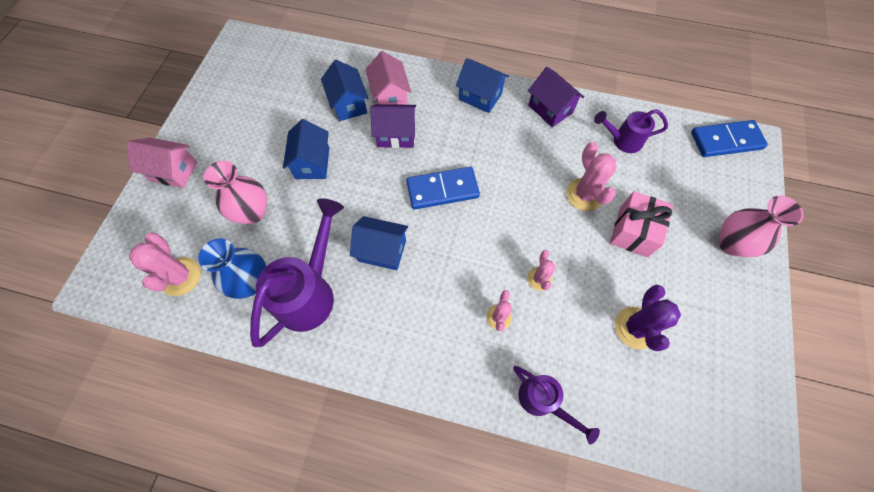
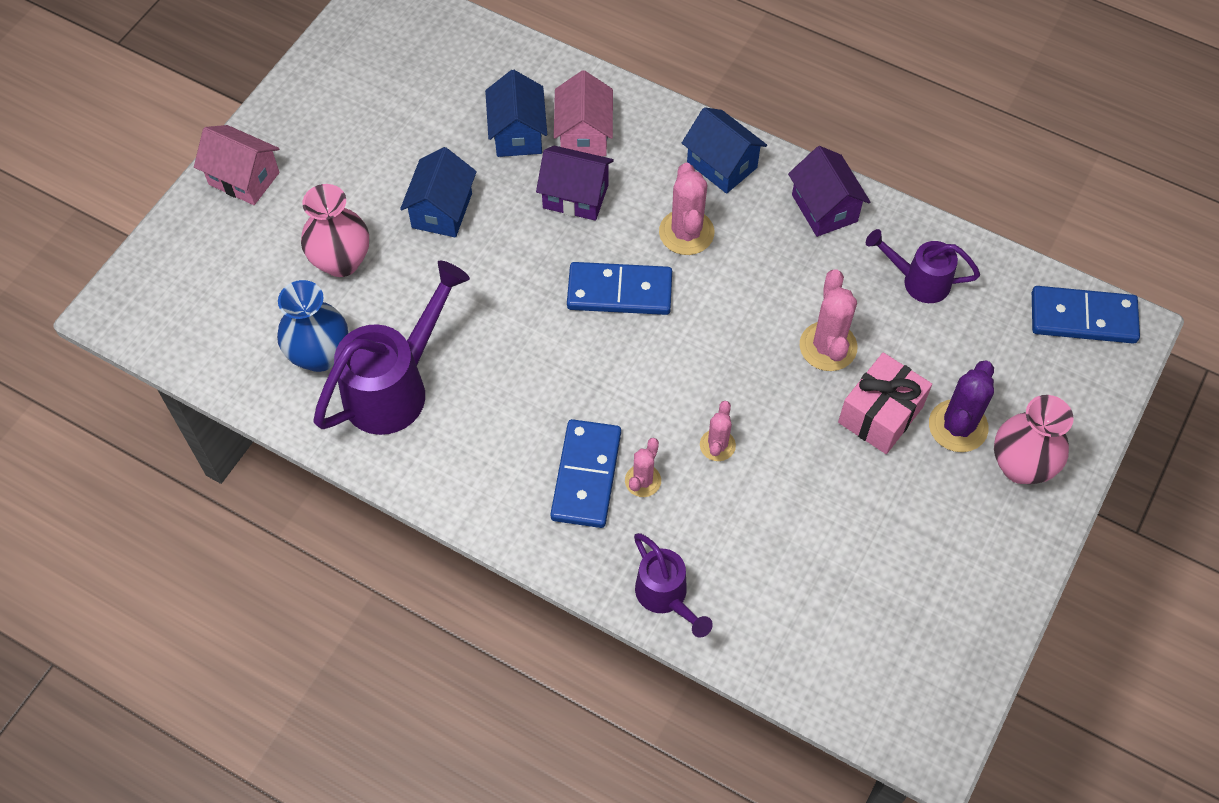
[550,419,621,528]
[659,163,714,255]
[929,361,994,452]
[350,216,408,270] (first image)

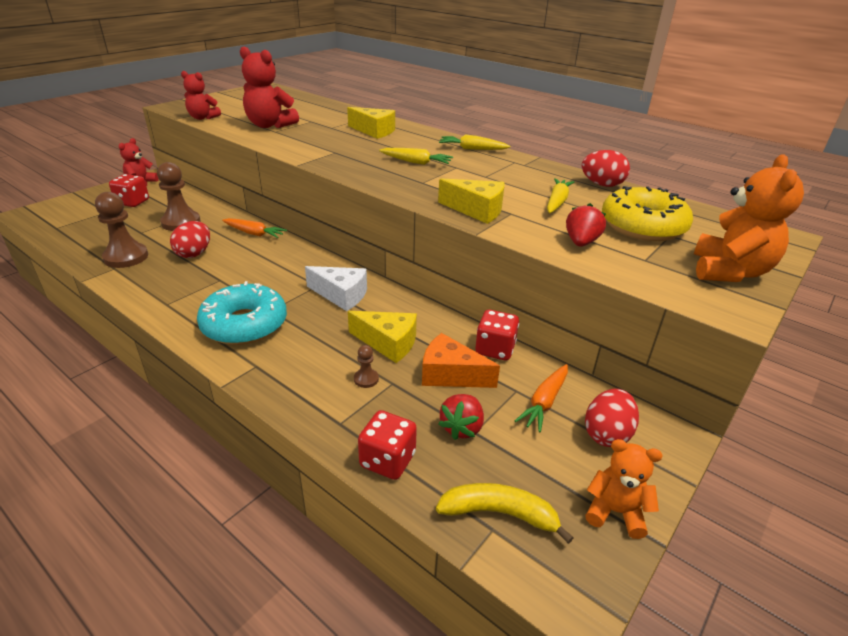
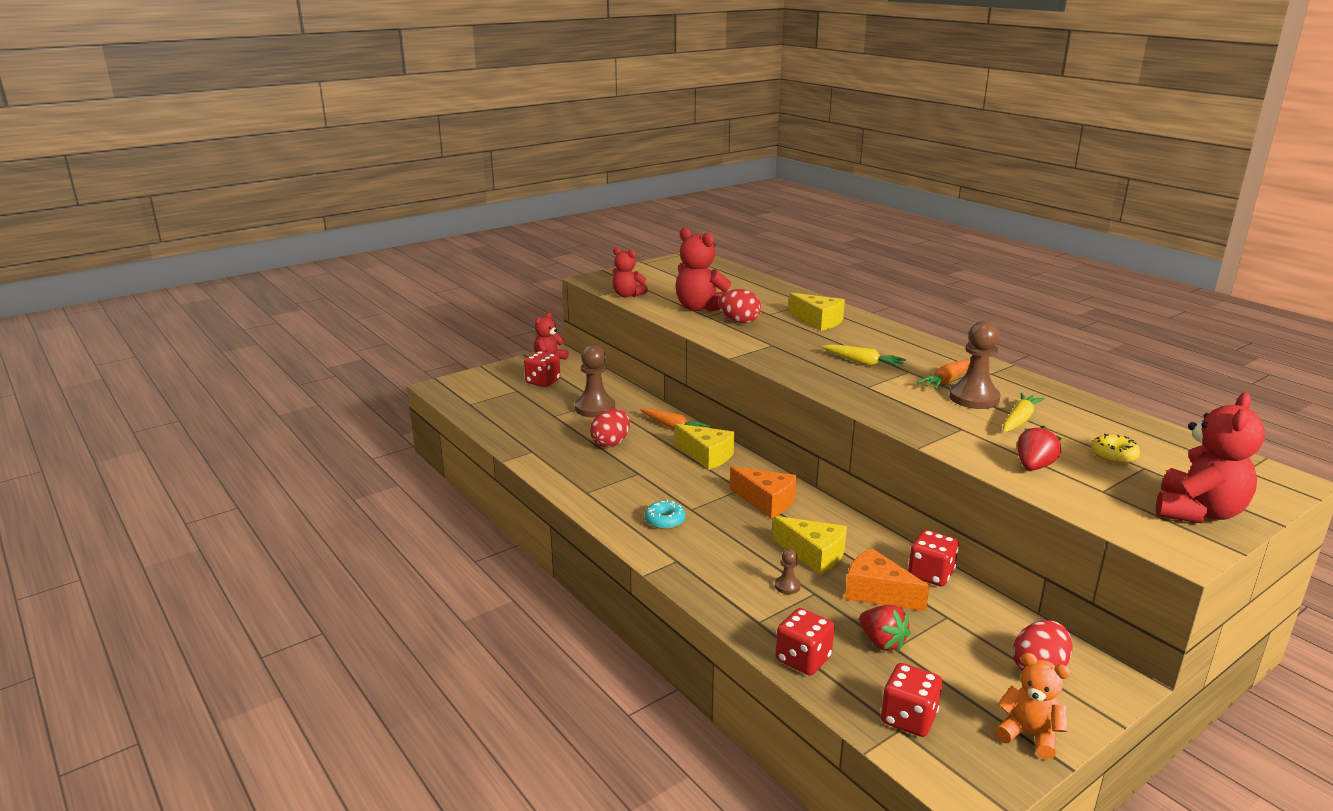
[645,500,686,529]
[675,424,735,470]
[718,289,761,324]
[730,467,797,518]
[859,605,911,651]
[881,663,942,737]
[917,359,971,389]
[949,321,1001,409]
[1091,434,1140,464]
[1156,392,1265,523]
[439,135,511,150] (first image)

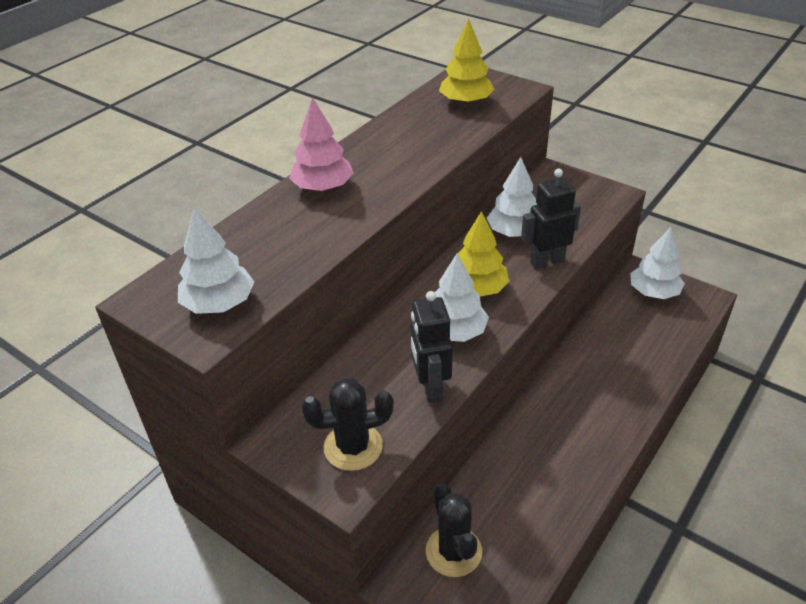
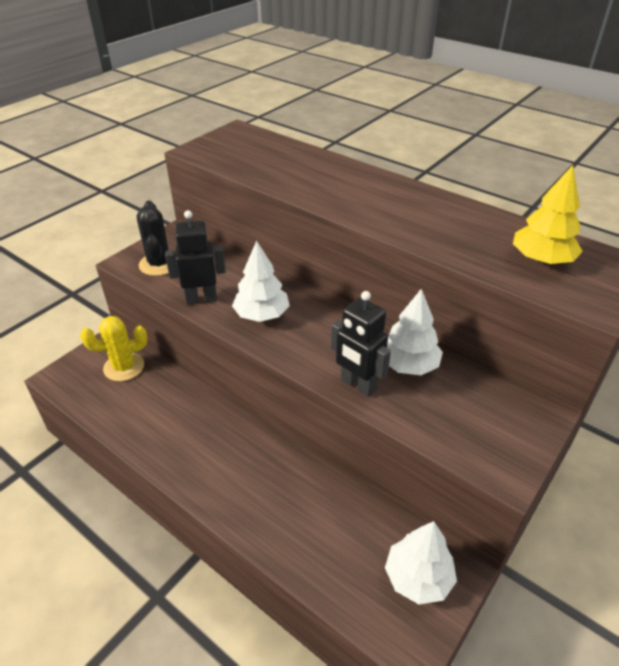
[80,316,148,381]
[331,291,391,397]
[178,207,254,314] (first image)
[289,97,353,192] (first image)
[457,211,509,296] (first image)

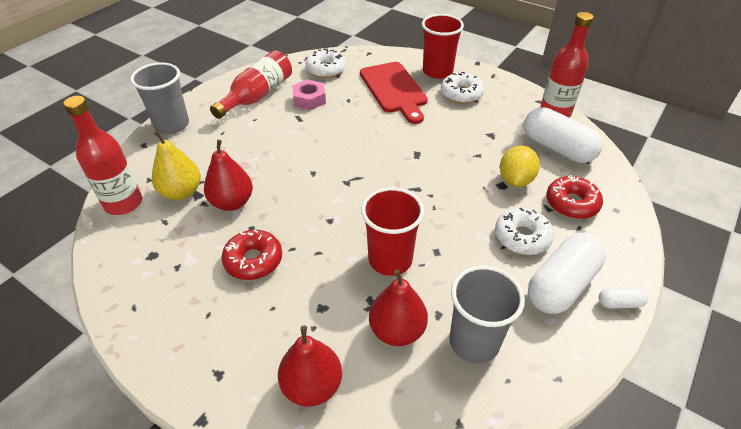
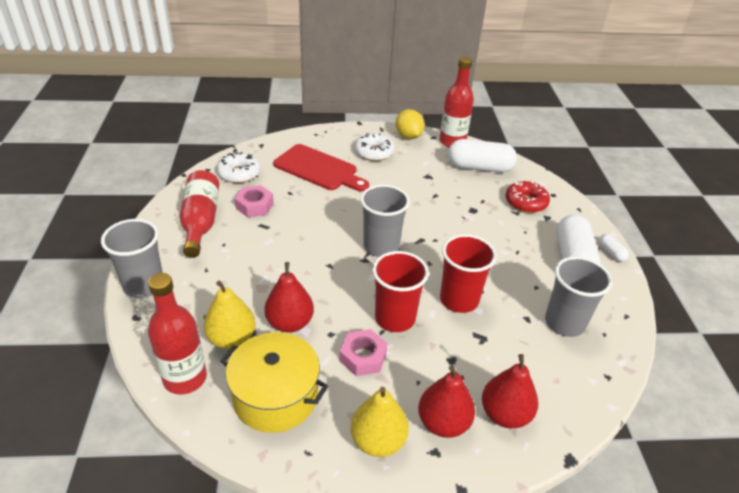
[220,332,328,433]
[340,329,388,376]
[351,387,409,457]
[360,185,410,257]
[372,251,429,332]
[396,109,424,139]
[418,365,475,438]
[599,234,629,262]
[495,207,554,255] (first image)

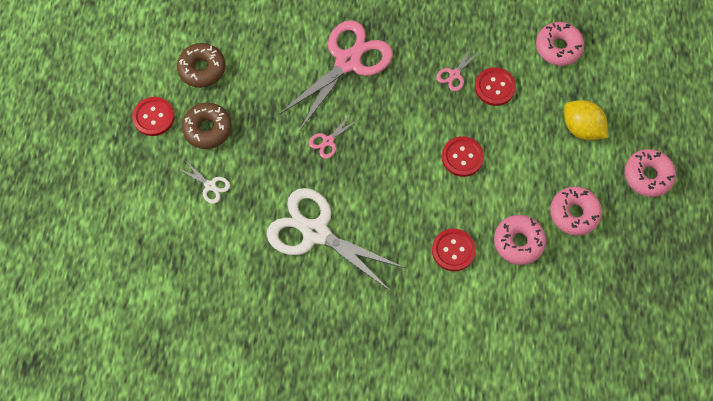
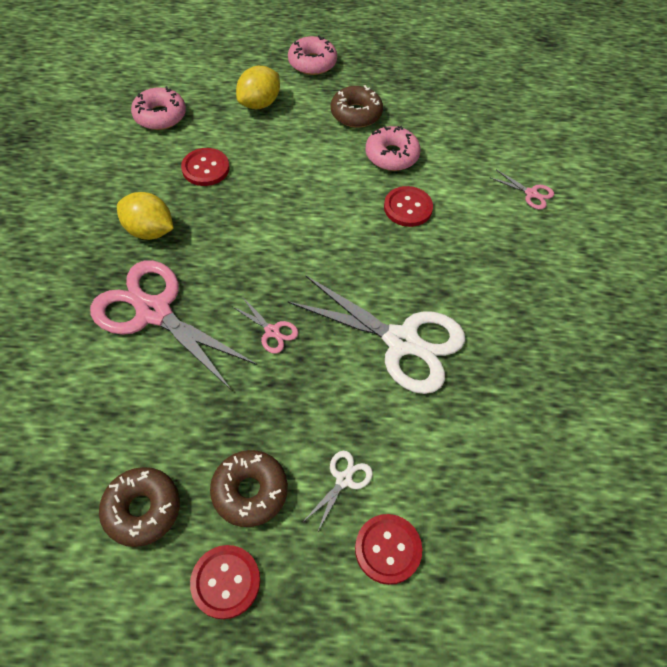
[117,192,174,240]
[287,275,465,394]
[331,85,383,128]
[355,514,422,585]
[491,170,554,210]

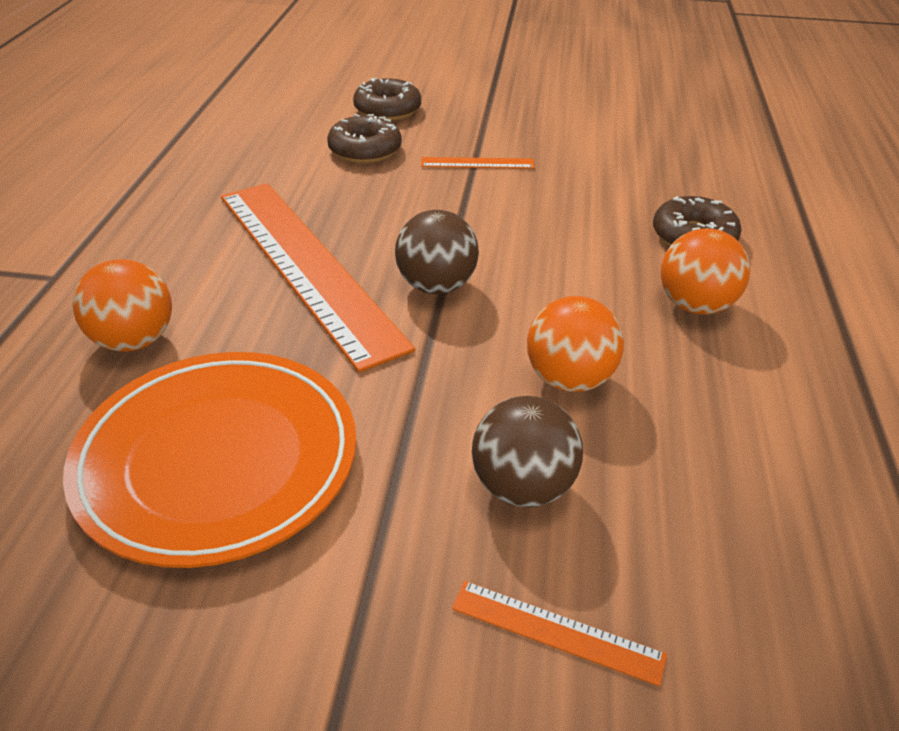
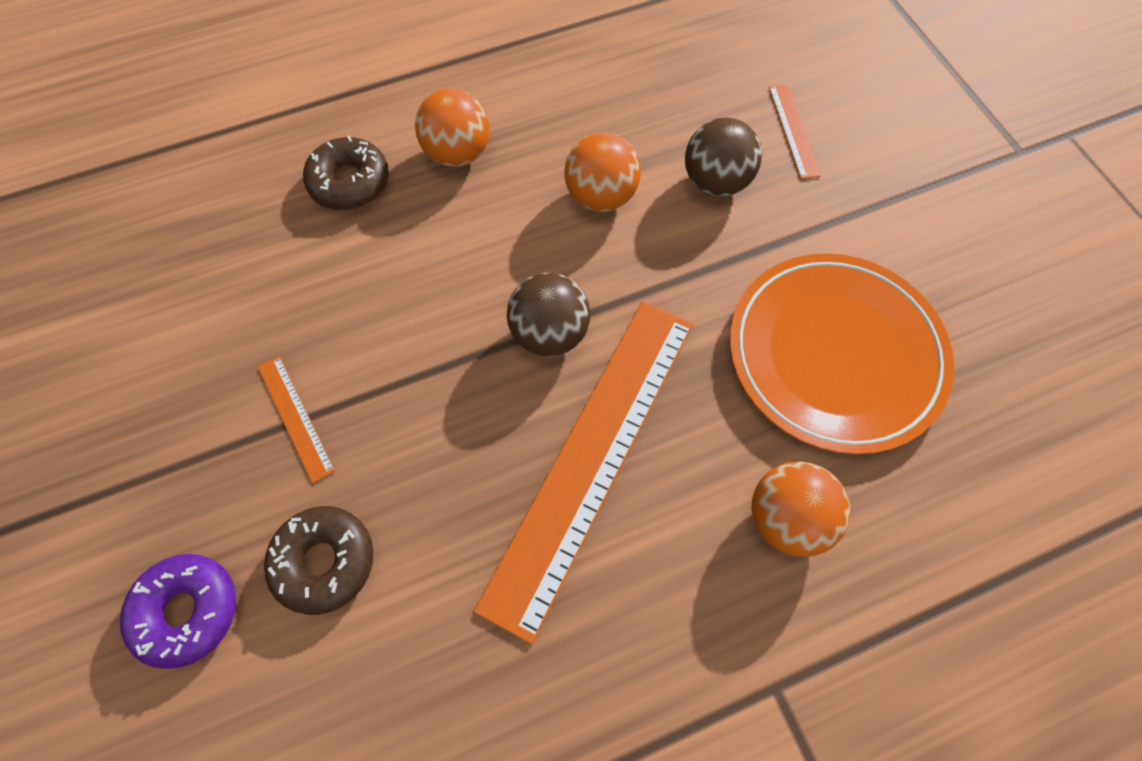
[120,554,236,669]

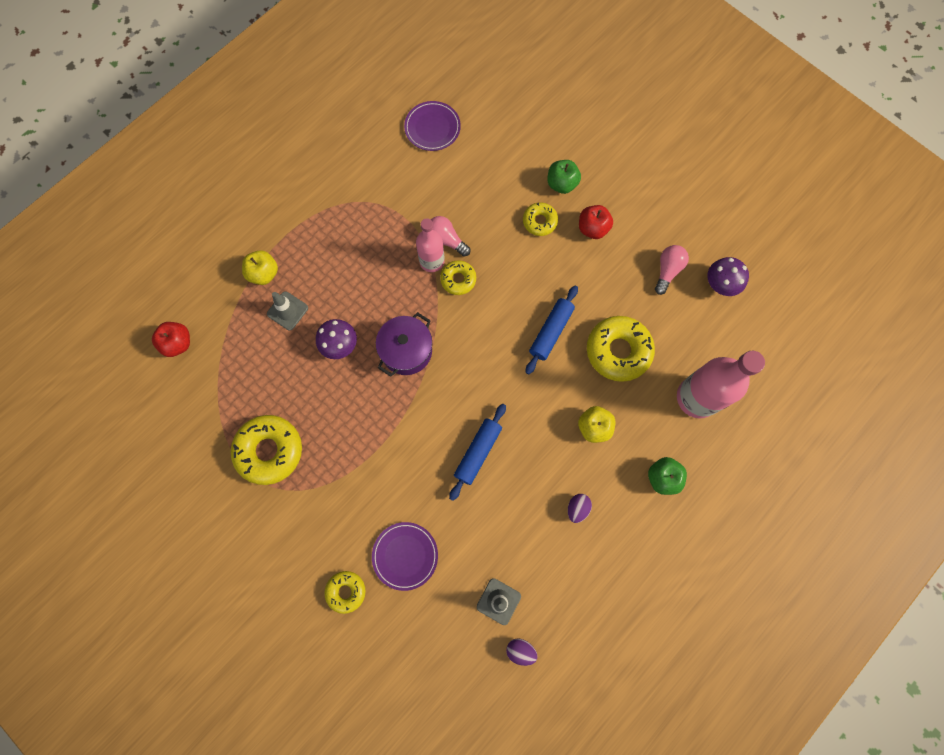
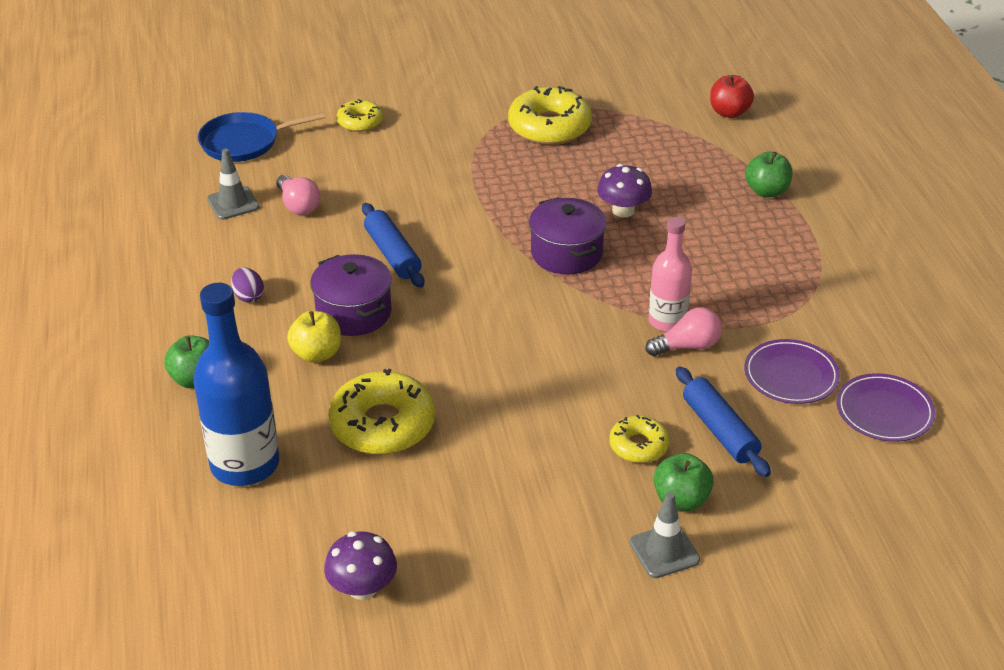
[193,283,279,486]
[198,112,325,162]
[276,175,321,215]
[310,254,392,336]
[630,492,700,578]
[676,366,771,477]
[744,339,840,404]
[745,151,792,198]
[440,260,476,295] (first image)
[506,638,538,666] (first image)
[579,205,613,239] (first image)

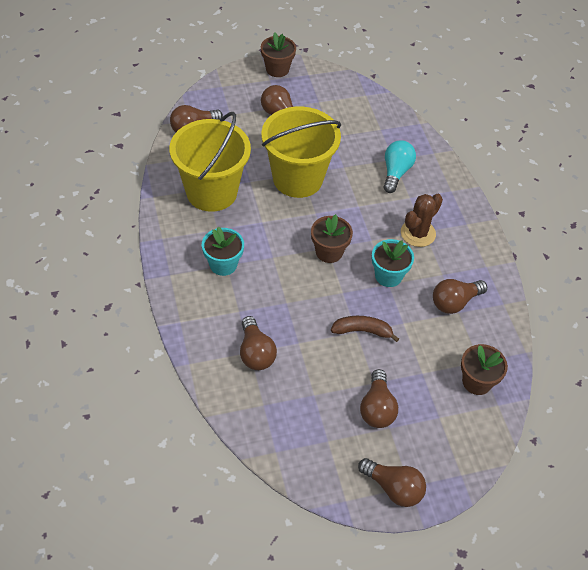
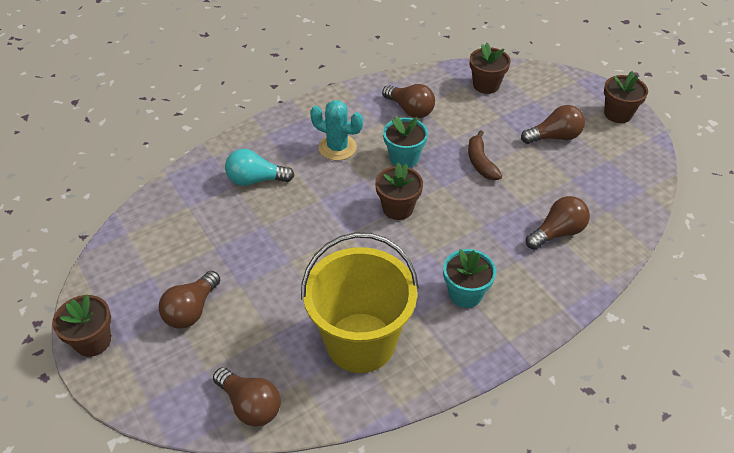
[310,100,363,161]
[604,71,648,123]
[261,107,341,198] (first image)

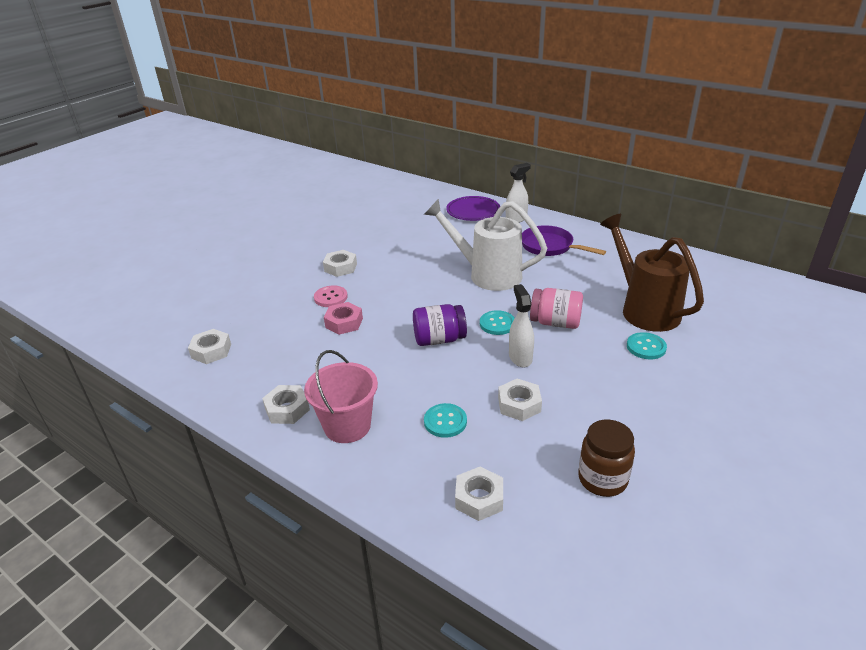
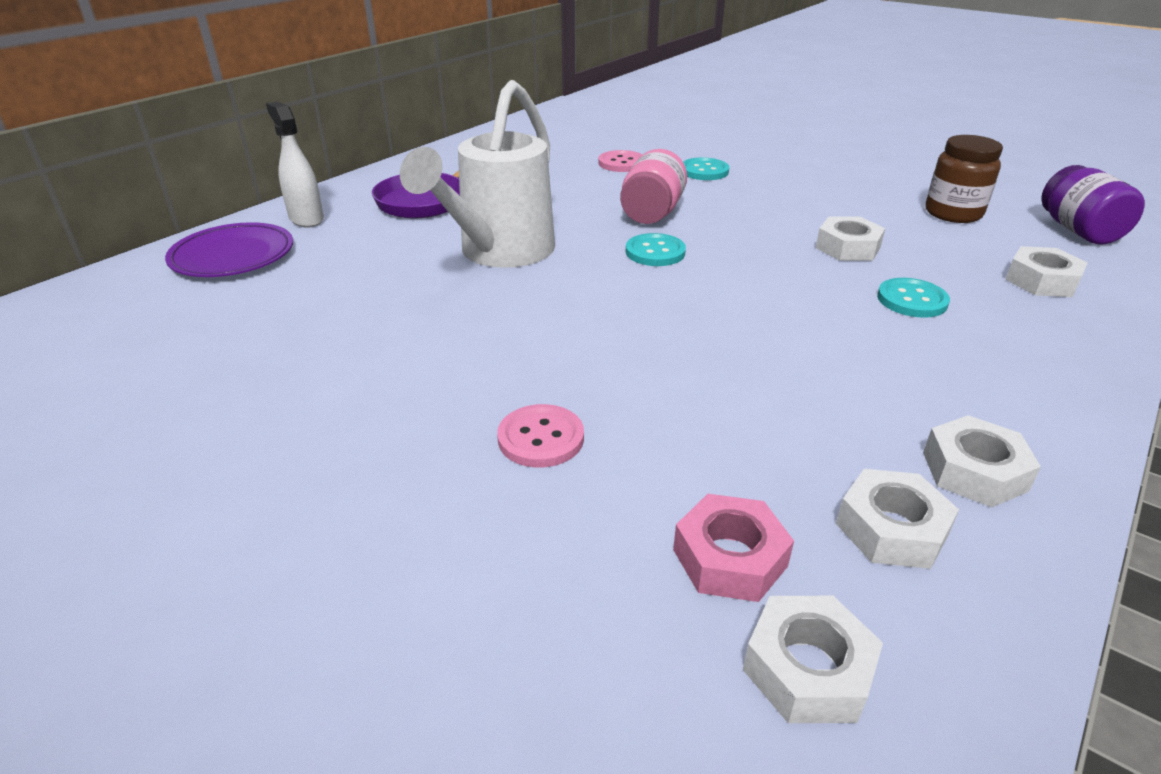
[598,150,642,172]
[673,494,794,602]
[836,469,959,569]
[1041,165,1145,245]
[304,350,378,443] (first image)
[509,284,534,367] (first image)

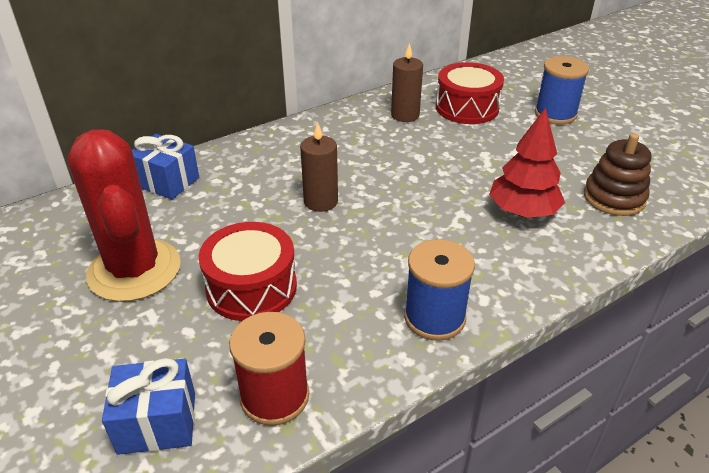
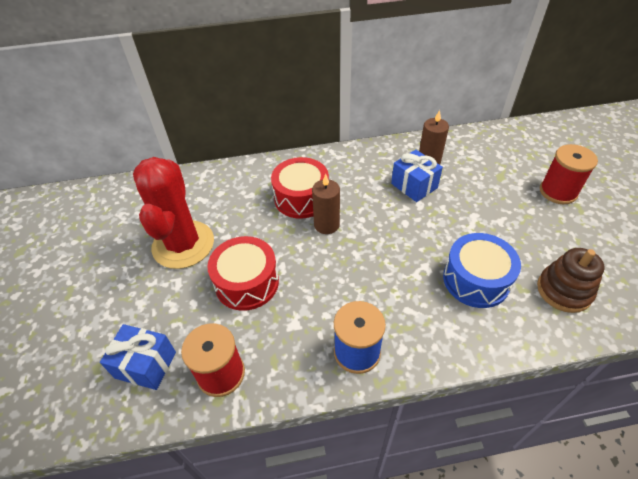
[271,157,329,219]
[391,149,443,202]
[443,233,521,308]
[540,144,598,204]

